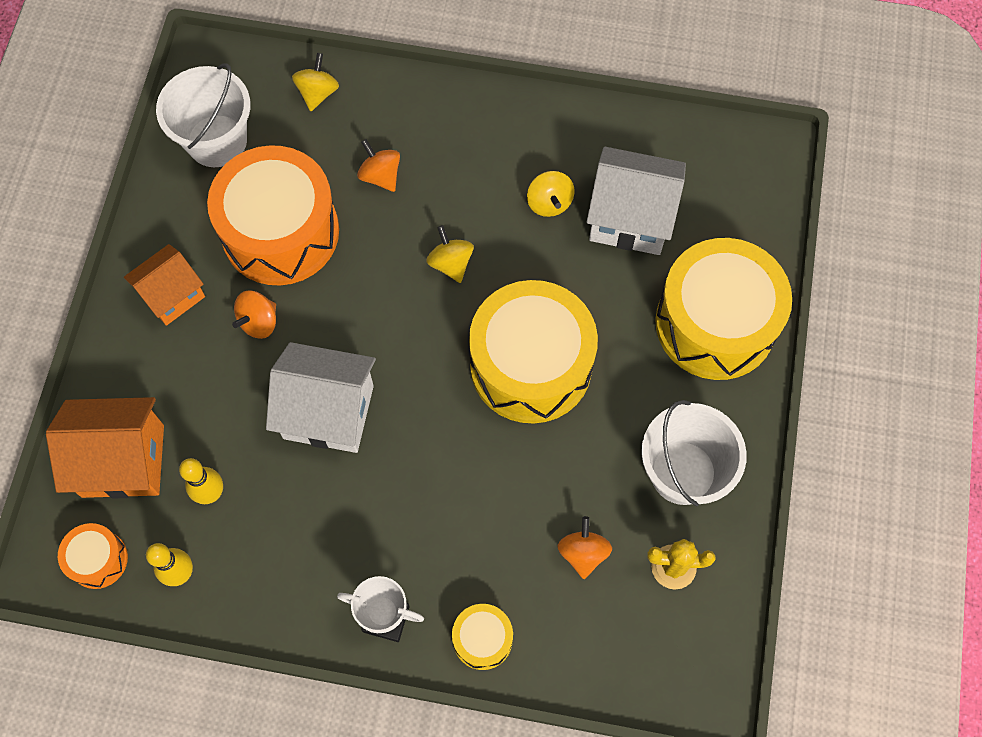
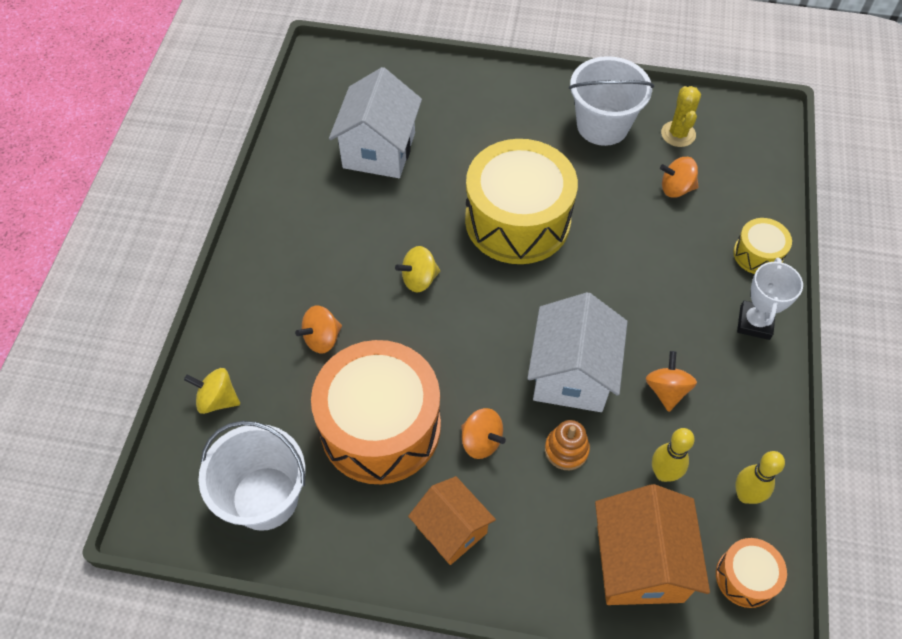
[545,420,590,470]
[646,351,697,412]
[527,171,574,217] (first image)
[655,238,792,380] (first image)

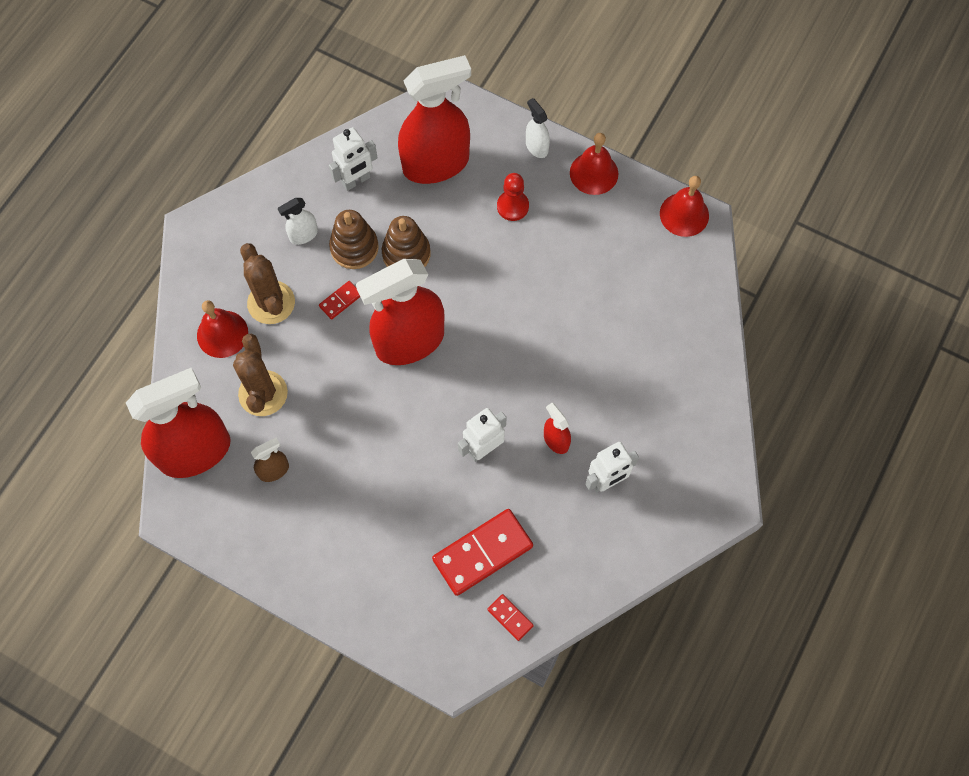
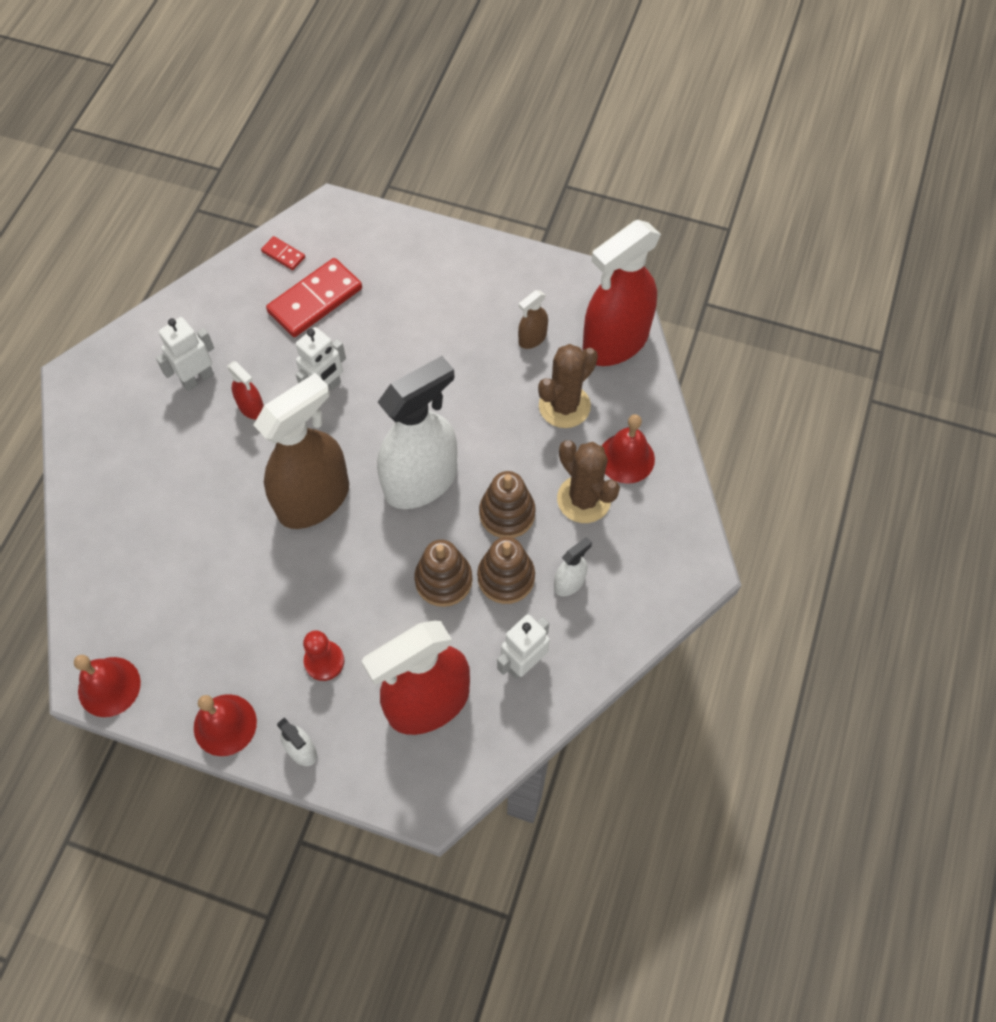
[253,373,349,529]
[377,356,457,509]
[479,471,535,538]
[538,344,598,428]

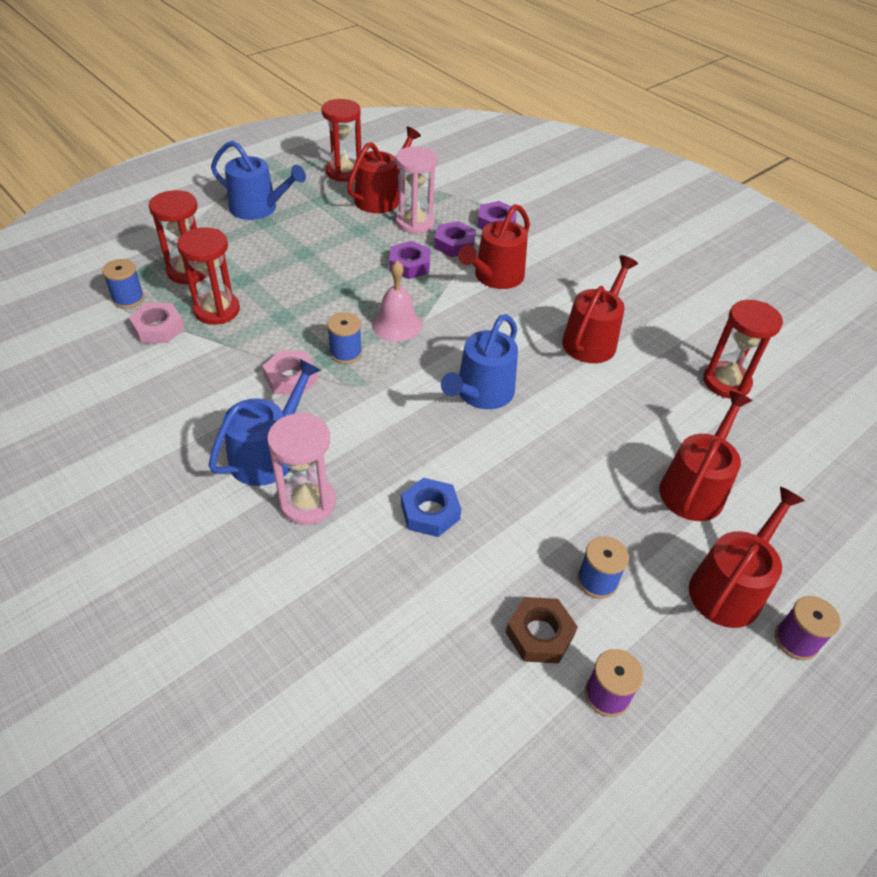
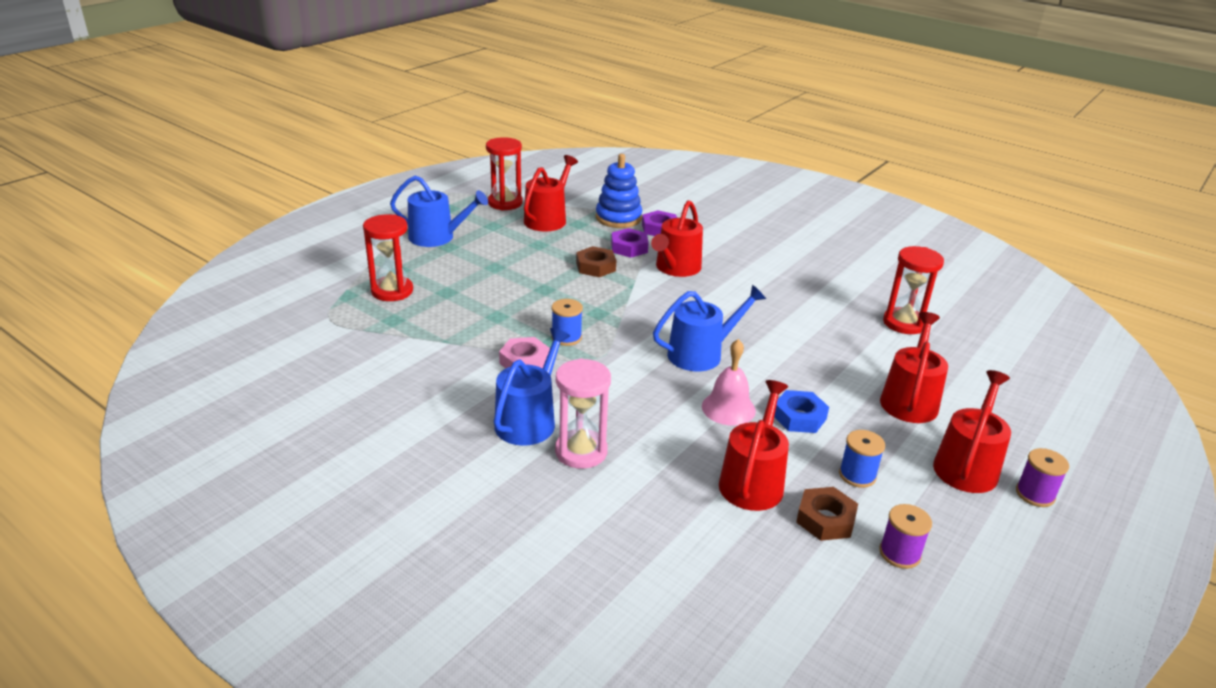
[576,246,616,277]
[596,154,642,228]
[653,285,766,371]
[702,339,756,426]
[719,380,789,511]
[774,390,829,433]
[102,259,144,308] (first image)
[129,303,184,343] (first image)
[177,227,240,325] (first image)
[396,146,438,234] (first image)

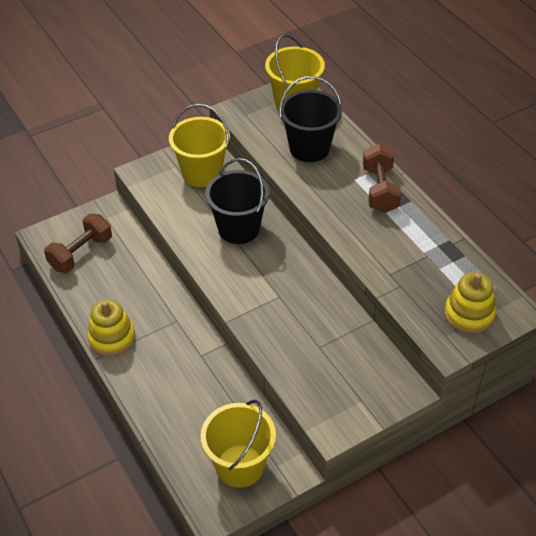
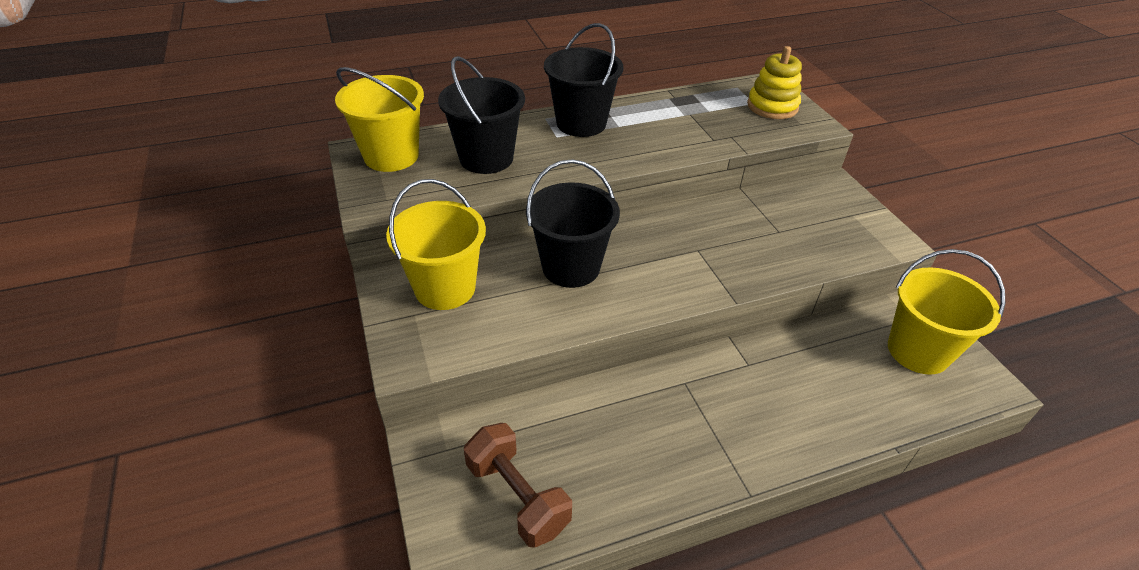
[544,23,623,137]
[88,300,135,356] (first image)

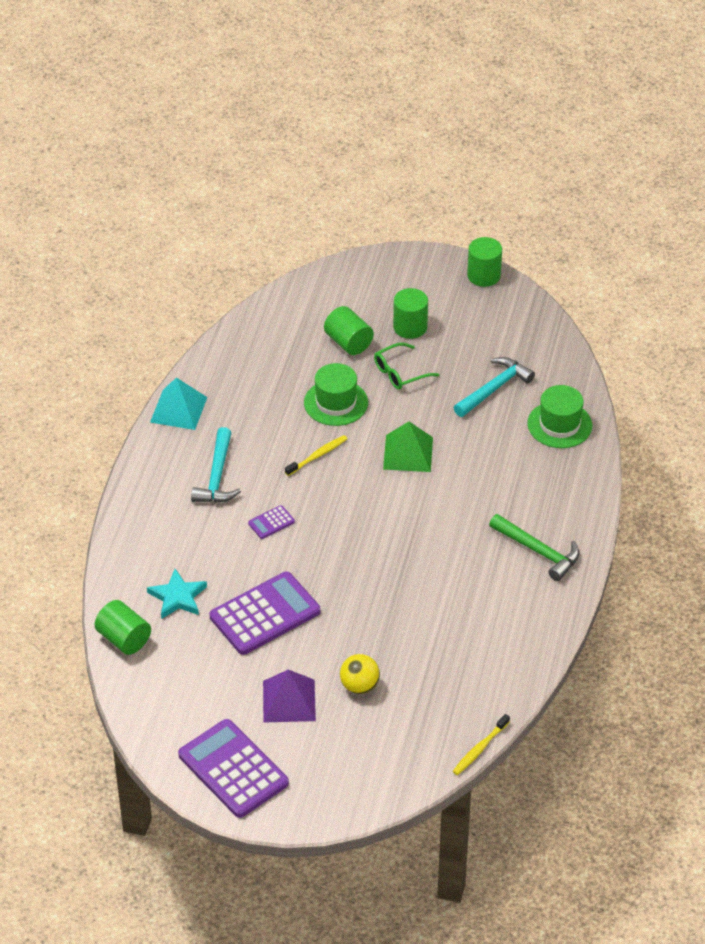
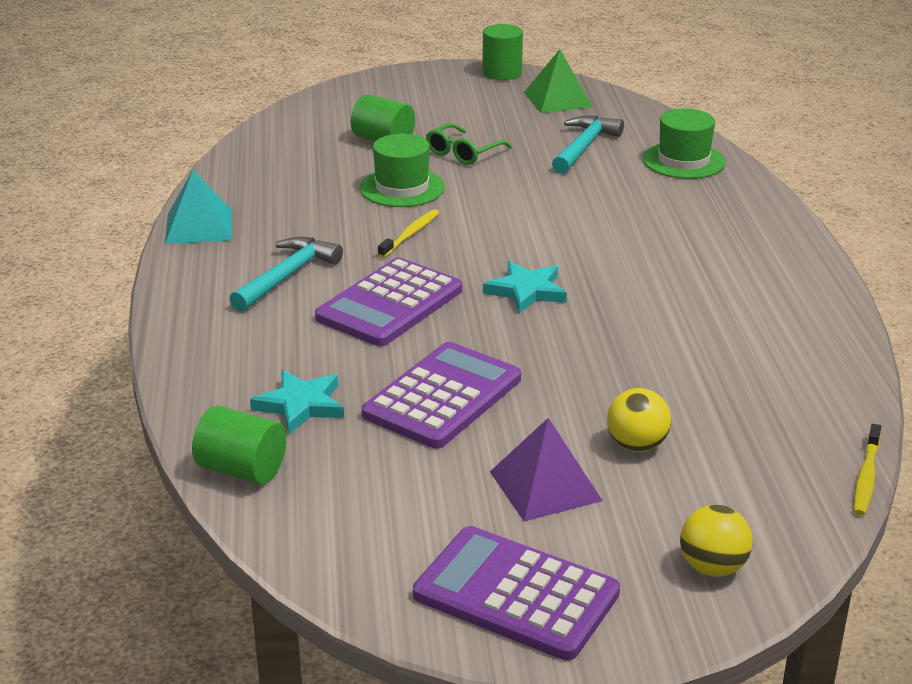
[229,237,343,312]
[315,258,462,346]
[483,261,567,313]
[524,49,593,113]
[680,505,753,577]
[393,288,428,339] (first image)
[489,514,579,581] (first image)

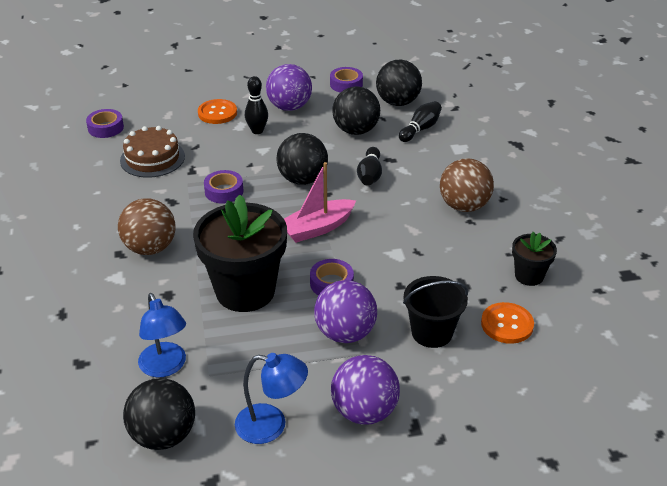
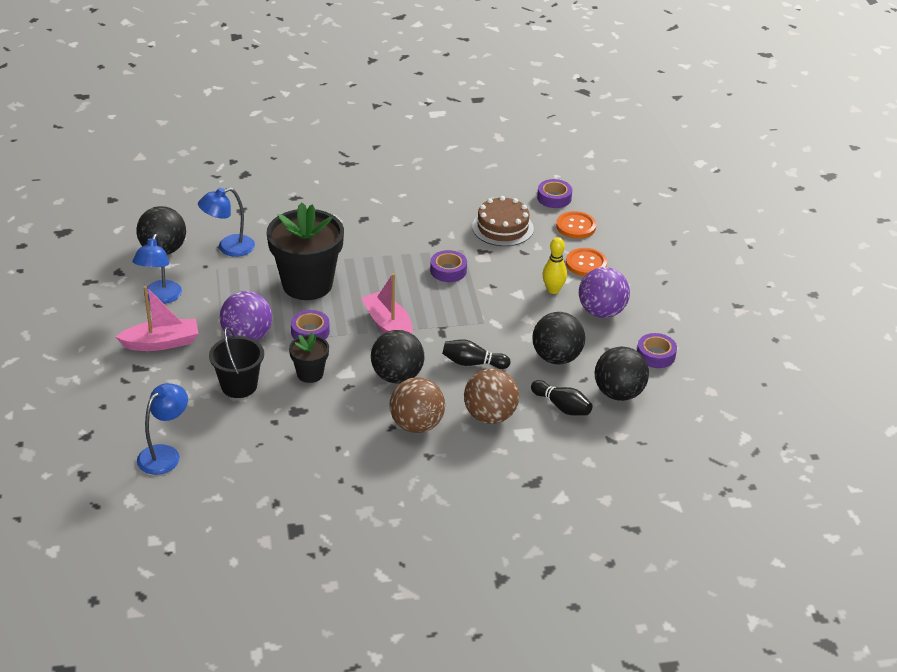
[116,286,199,351]
[137,383,188,475]
[289,332,329,383]
[371,330,424,384]
[464,369,519,424]
[542,237,567,294]
[556,211,596,239]

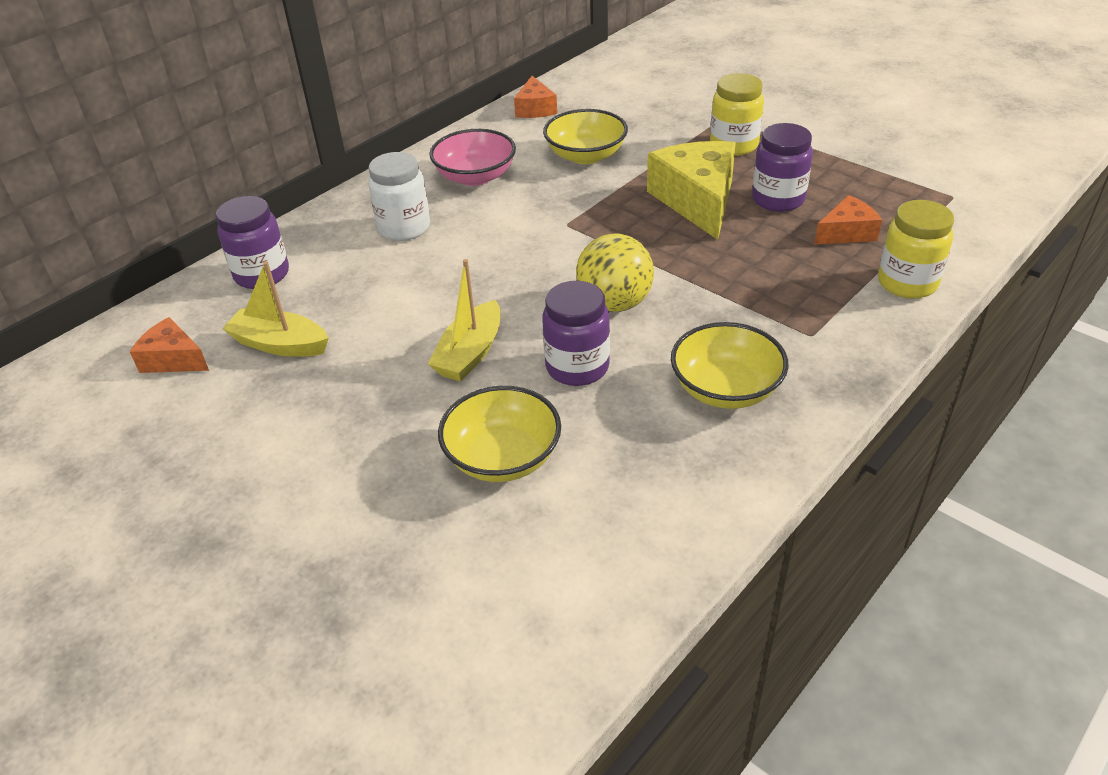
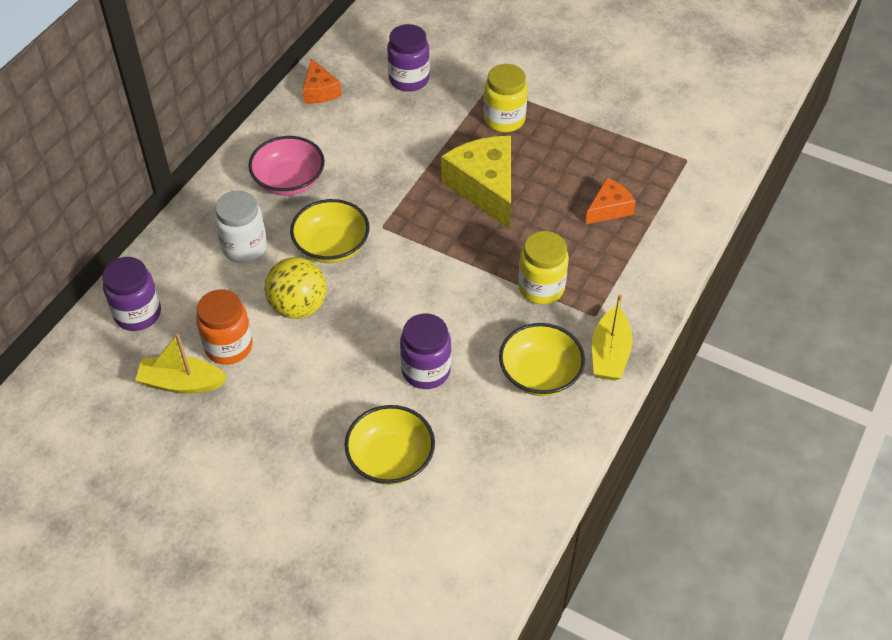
[196,289,253,365]
[264,257,327,319]
[290,199,370,263]
[387,24,430,92]
[518,231,569,304]
[592,294,632,381]
[130,317,209,373] (first image)

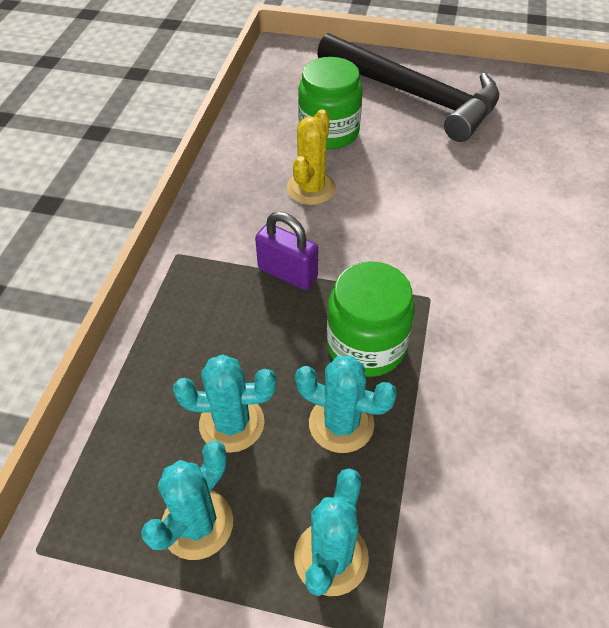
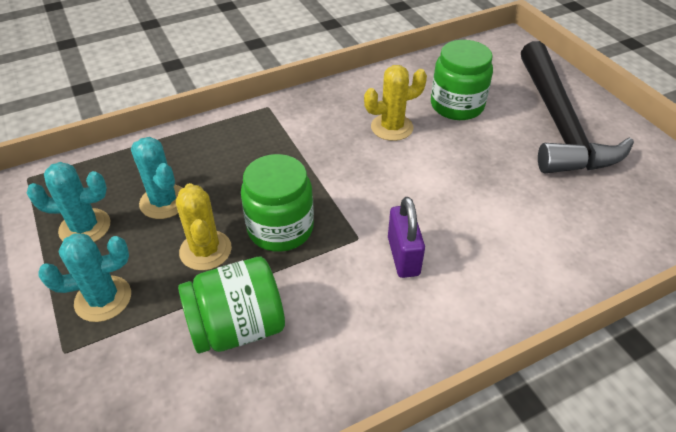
[176,183,232,271]
[178,257,285,353]
[388,197,425,278]

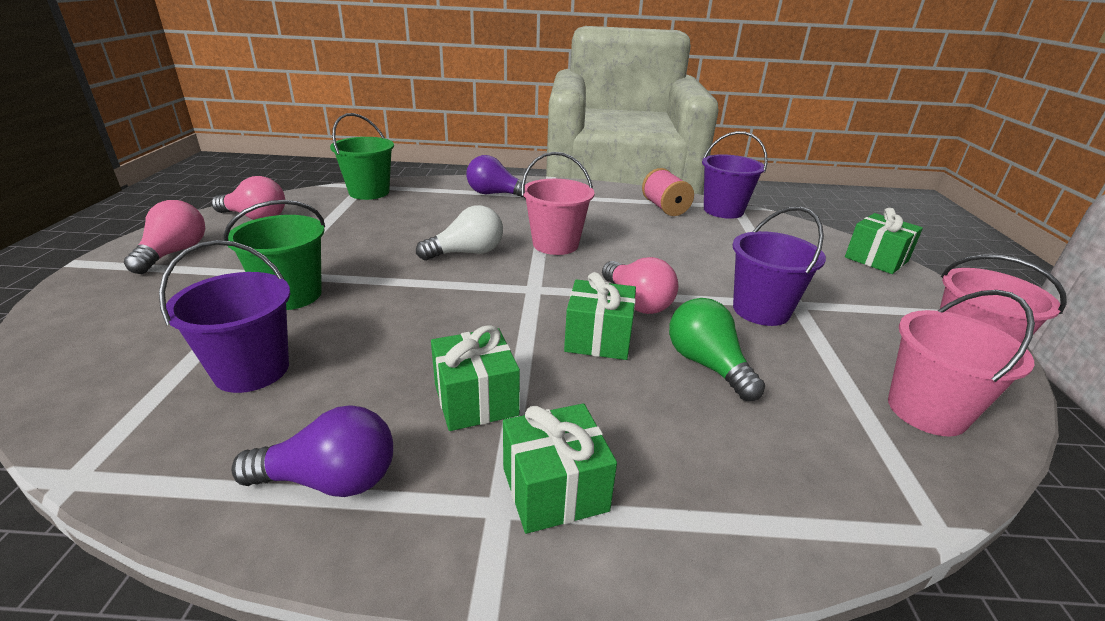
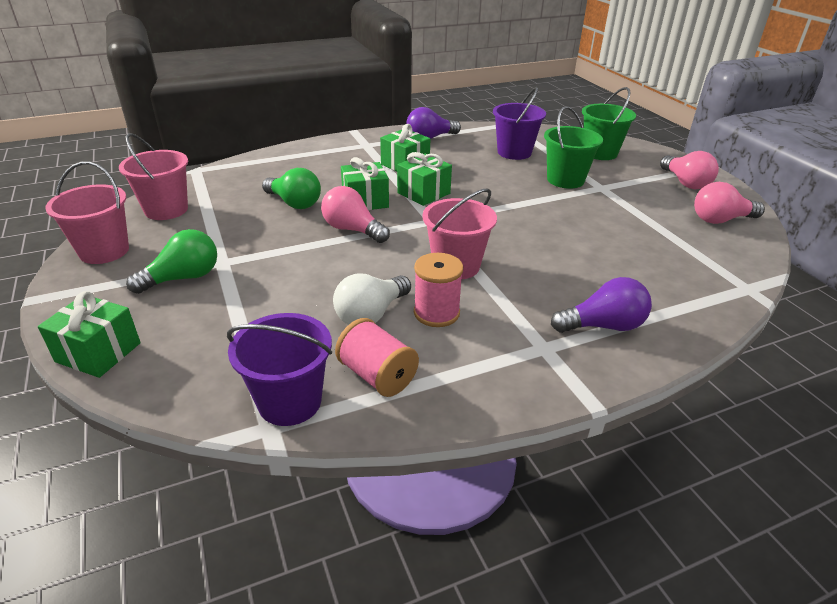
[126,229,217,294]
[333,273,411,325]
[397,152,452,206]
[414,253,463,327]
[582,87,636,160]
[733,207,826,326] (first image)

